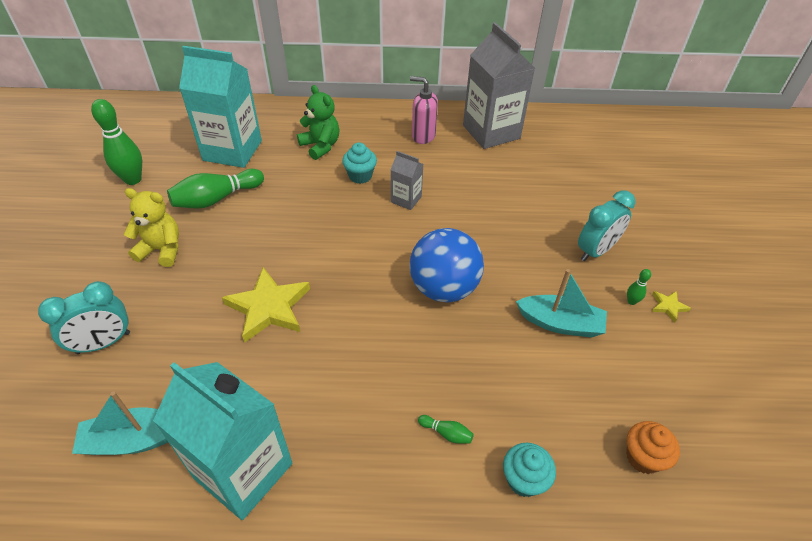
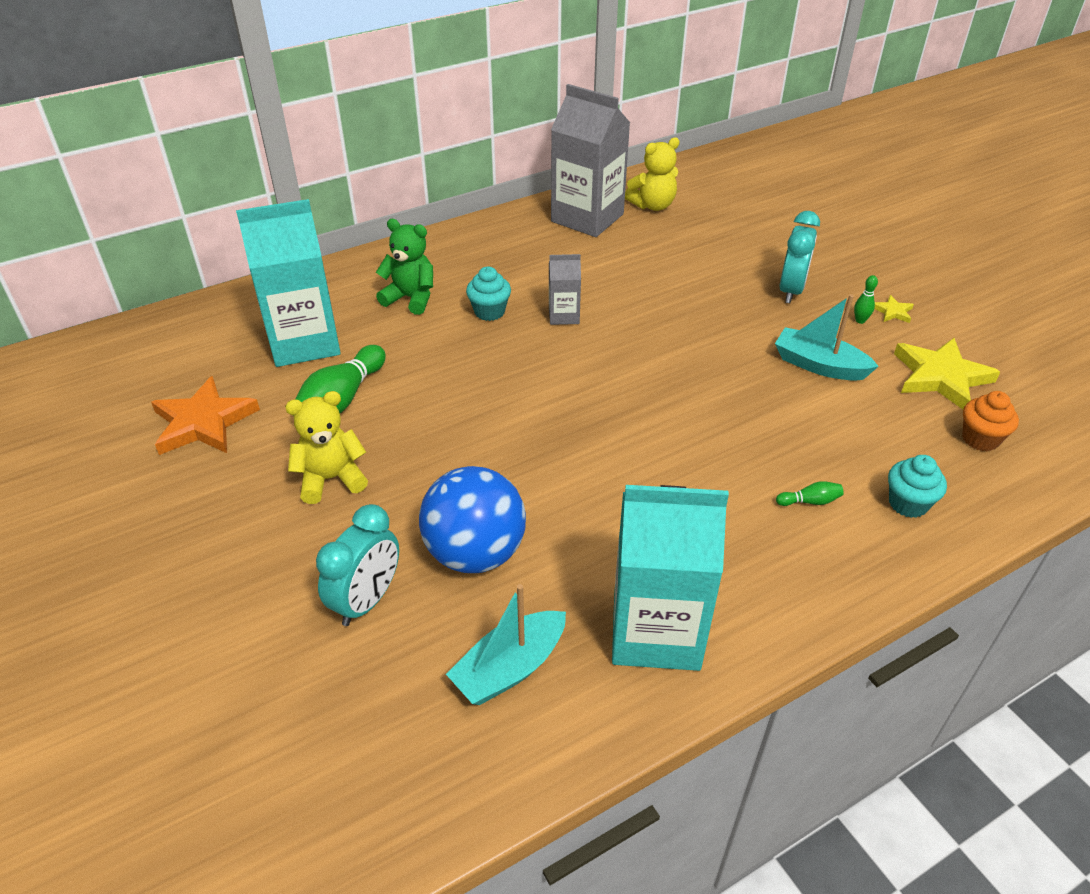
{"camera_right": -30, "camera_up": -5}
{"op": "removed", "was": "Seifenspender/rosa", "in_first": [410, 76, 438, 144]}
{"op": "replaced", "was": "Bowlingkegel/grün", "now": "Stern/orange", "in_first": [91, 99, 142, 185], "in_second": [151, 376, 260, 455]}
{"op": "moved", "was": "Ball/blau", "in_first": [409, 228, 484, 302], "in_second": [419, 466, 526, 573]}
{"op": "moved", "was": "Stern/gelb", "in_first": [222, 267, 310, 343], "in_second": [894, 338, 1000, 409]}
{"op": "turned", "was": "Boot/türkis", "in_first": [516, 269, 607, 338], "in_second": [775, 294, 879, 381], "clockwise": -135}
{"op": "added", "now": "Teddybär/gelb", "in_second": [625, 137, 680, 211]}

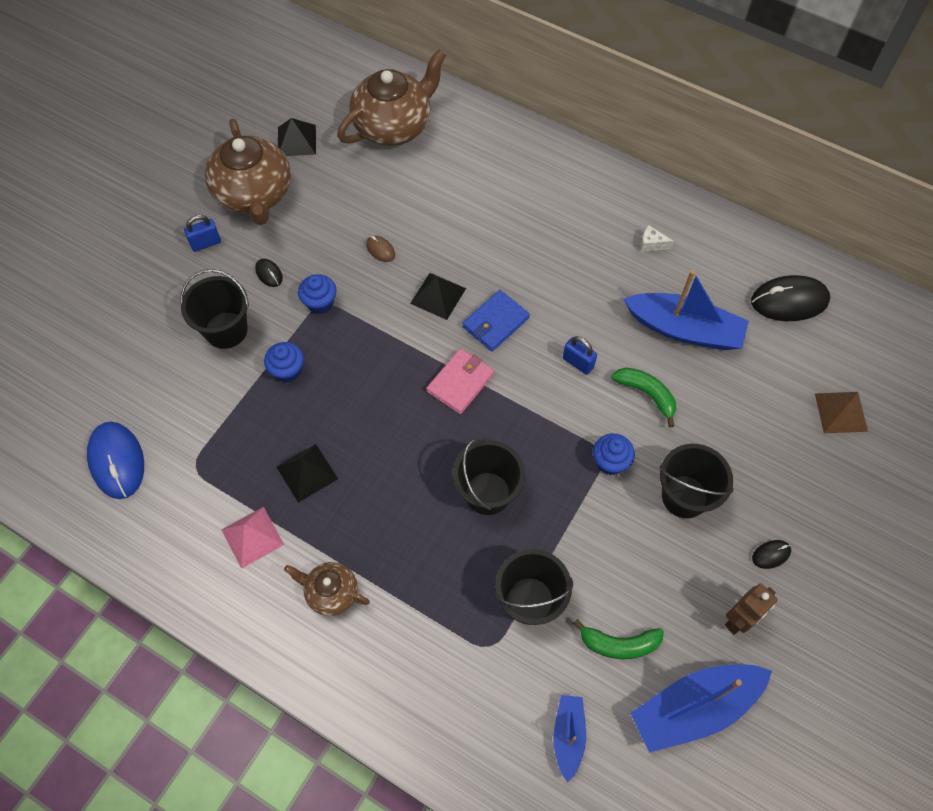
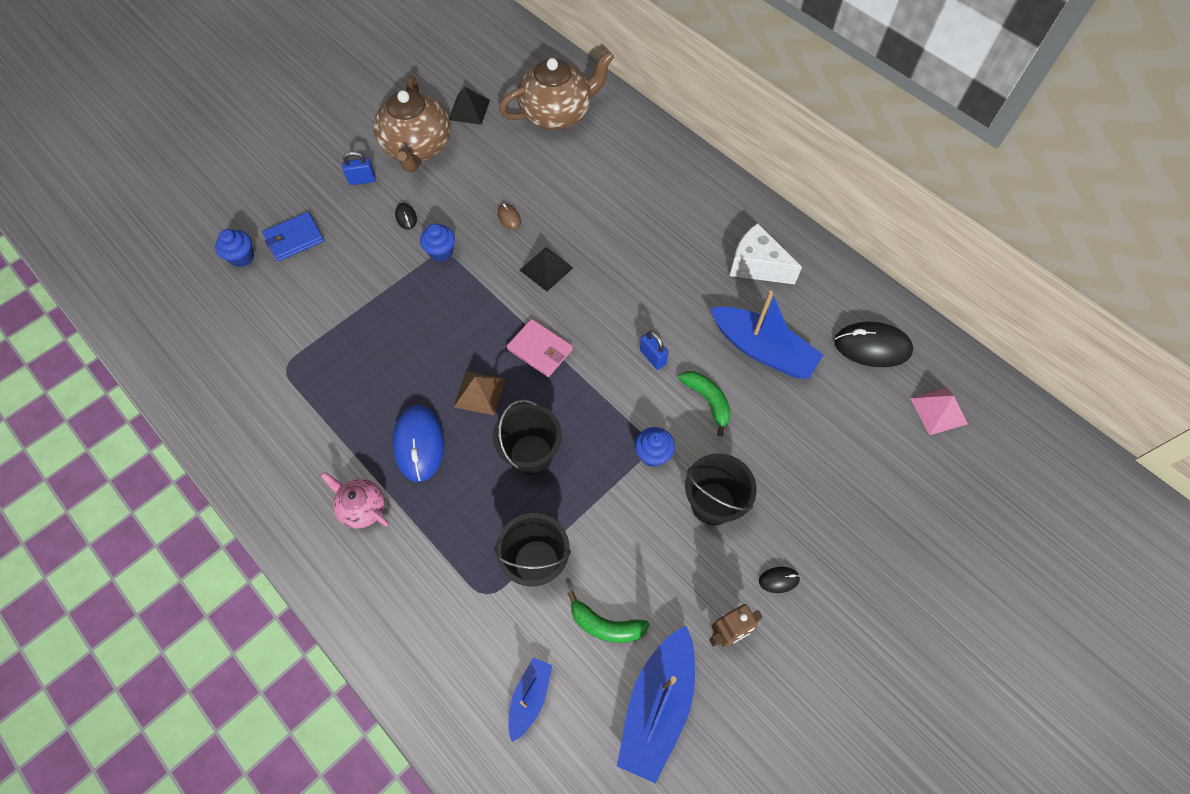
{"camera_right": 15, "camera_up": 0}
{"op": "resized", "was": "Käse/weiß", "in_first": [641, 225, 674, 252], "in_second": [730, 223, 802, 284], "ratio": 2.24}
{"op": "removed", "was": "Eimer/schwarz", "in_first": [180, 269, 249, 349]}
{"op": "moved", "was": "Geldbörse/blau", "in_first": [462, 290, 530, 351], "in_second": [263, 212, 324, 261]}
{"op": "moved", "was": "Muffin/blau", "in_first": [264, 342, 304, 383], "in_second": [215, 229, 254, 267]}
{"op": "turned", "was": "Geldbörse/rosa", "in_first": [426, 348, 494, 414], "in_second": [507, 319, 573, 377], "clockwise": 75}
{"op": "moved", "was": "Pyramide/braun", "in_first": [815, 392, 868, 433], "in_second": [454, 371, 505, 415]}
{"op": "moved", "was": "Computermaus/blau", "in_first": [87, 422, 144, 499], "in_second": [393, 405, 444, 482]}
{"op": "removed", "was": "Pyramide/schwarz", "in_first": [277, 444, 338, 503]}
{"op": "moved", "was": "Pyramide/rosa", "in_first": [222, 507, 284, 569], "in_second": [910, 388, 968, 435]}
{"op": "recoloured", "was": "Teekanne/braun", "now": "Teekanne/rosa", "in_first": [284, 562, 370, 616], "in_second": [320, 472, 389, 529]}
{"op": "turned", "was": "Boot/blau", "in_first": [630, 665, 772, 753], "in_second": [617, 626, 695, 783], "clockwise": -60}

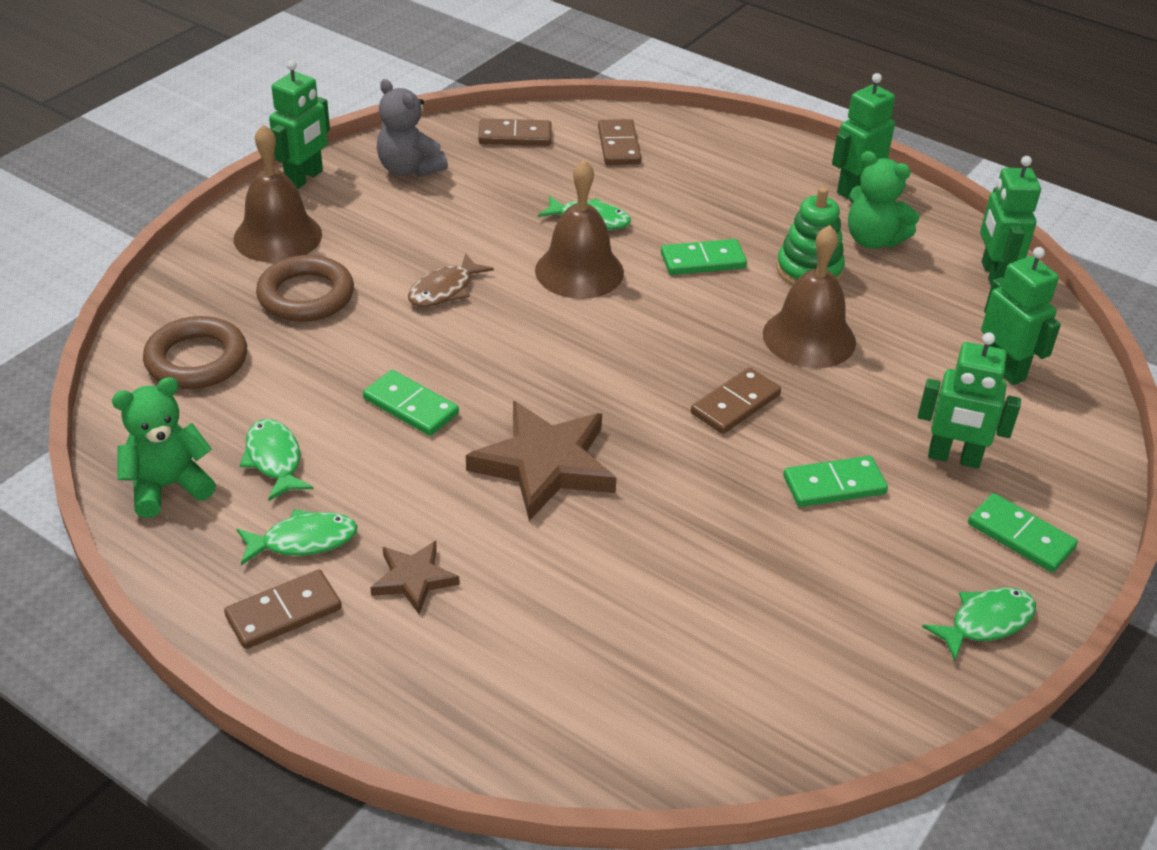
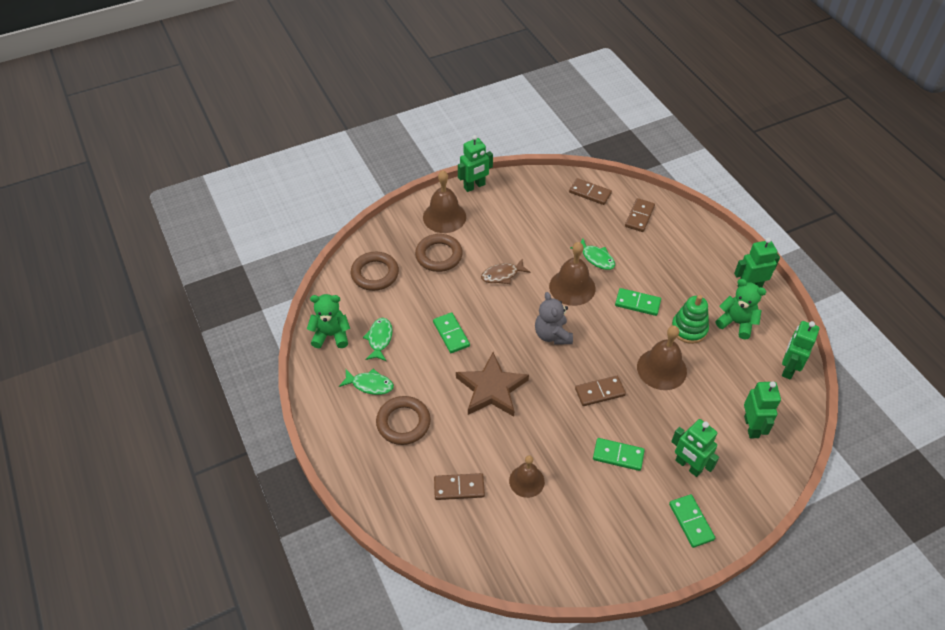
{"camera_right": 30, "camera_up": 10}
{"op": "moved", "was": "Teddybär/grau", "in_first": [377, 79, 448, 177], "in_second": [535, 292, 573, 345]}
{"op": "turned", "was": "Teddybär/grün", "in_first": [848, 151, 920, 249], "in_second": [715, 279, 766, 339], "clockwise": 150}
{"op": "replaced", "was": "Stern/braun", "now": "Ring/braun", "in_first": [370, 541, 460, 614], "in_second": [376, 396, 431, 445]}
{"op": "moved", "was": "Dominostein/braun", "in_first": [224, 570, 342, 649], "in_second": [434, 473, 485, 500]}
{"op": "removed", "was": "Fisch/grün", "in_first": [922, 588, 1036, 661]}
{"op": "added", "now": "Glocke/braun", "in_second": [509, 455, 545, 498]}

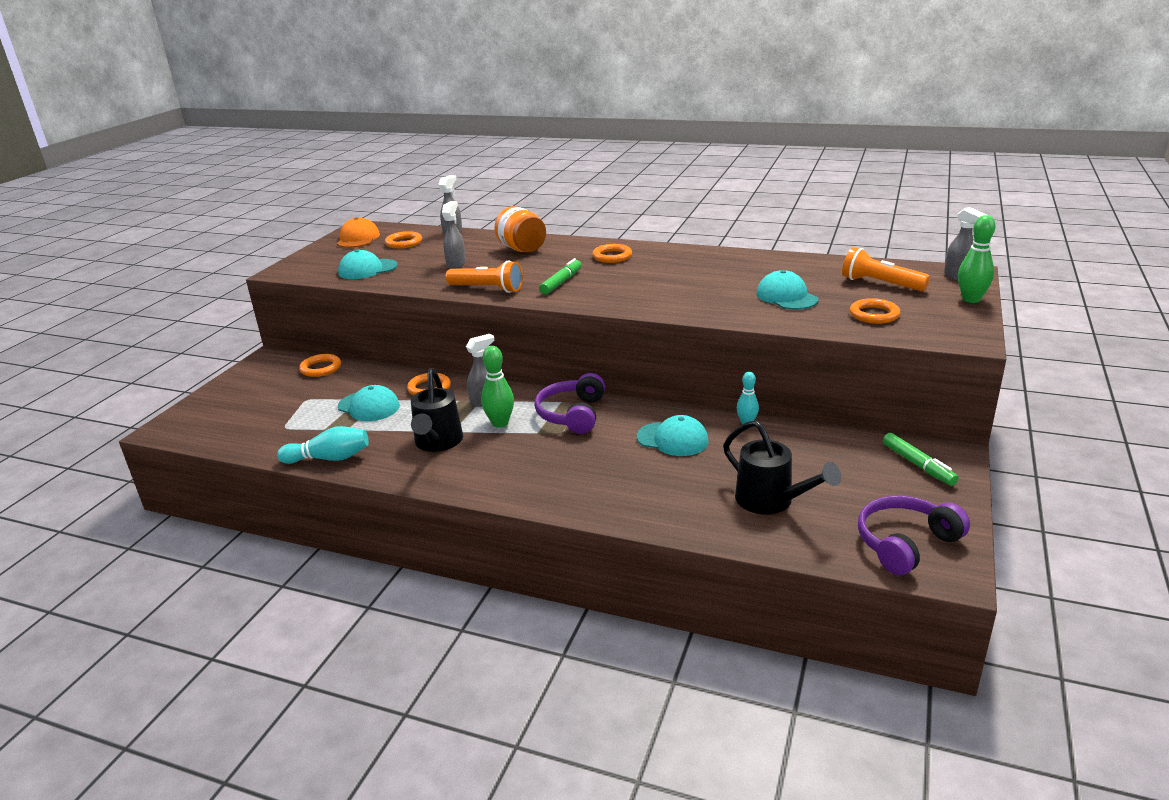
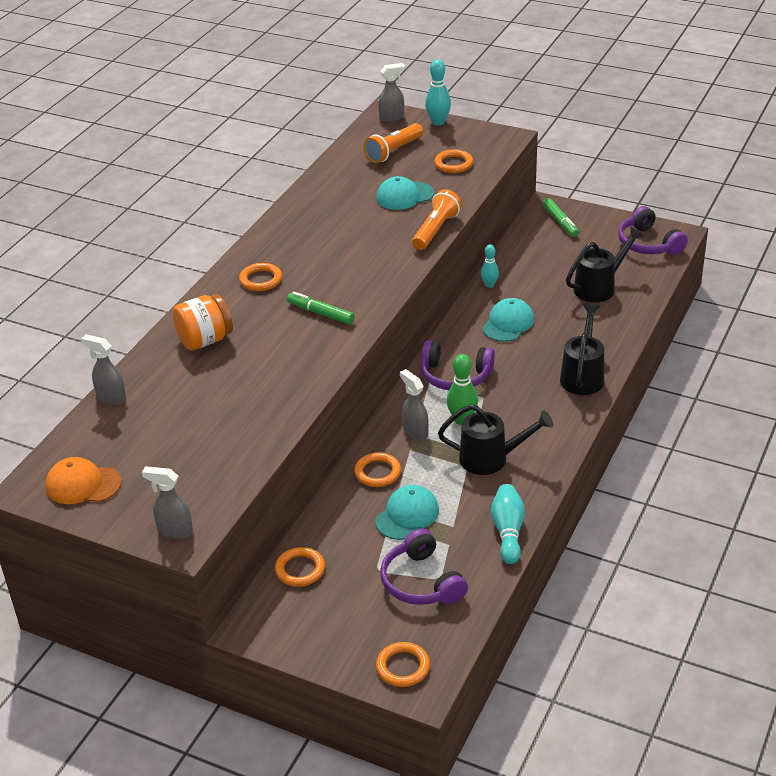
{"camera_right": -85, "camera_up": 10}
{"op": "moved", "was": "Sprühflasche/grau", "in_first": [442, 201, 466, 269], "in_second": [142, 466, 193, 539]}
{"op": "recoloured", "was": "Bowlingkegel/grün", "now": "Bowlingkegel/türkis", "in_first": [958, 215, 996, 303], "in_second": [425, 59, 451, 126]}
{"op": "moved", "was": "Ring/orange", "in_first": [385, 231, 422, 249], "in_second": [376, 642, 430, 687]}
{"op": "removed", "was": "Kappe/türkis", "in_first": [338, 249, 398, 279]}
{"op": "moved", "was": "Taschenlampe/orange", "in_first": [446, 261, 523, 293], "in_second": [412, 189, 462, 250]}
{"op": "turned", "was": "Filzstift/grün", "in_first": [883, 433, 959, 486], "in_second": [543, 198, 579, 237], "clockwise": 90}
{"op": "added", "now": "Gießkanne/schwarz", "in_second": [560, 303, 604, 395]}
{"op": "added", "now": "Kopfhörer/lila", "in_second": [380, 529, 468, 605]}

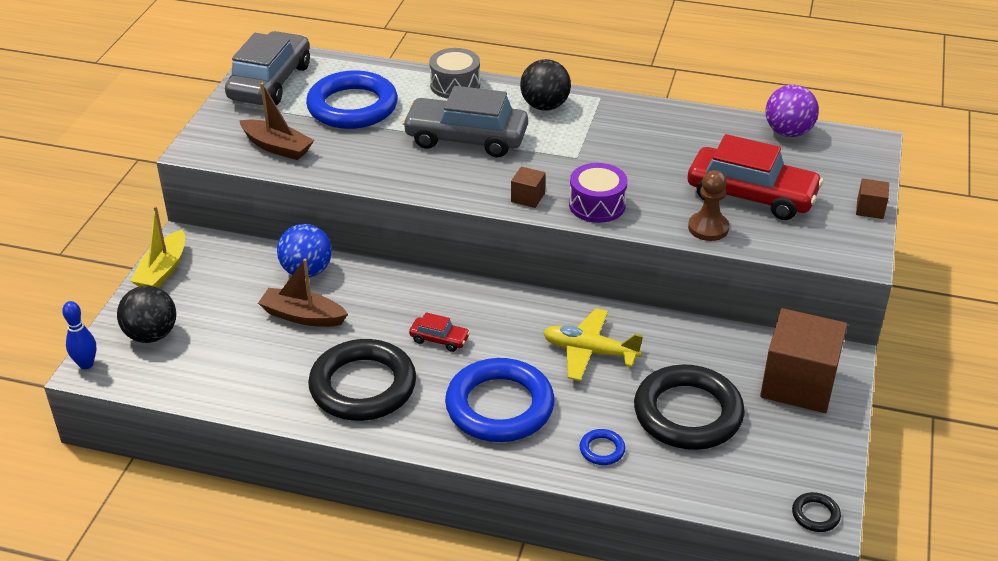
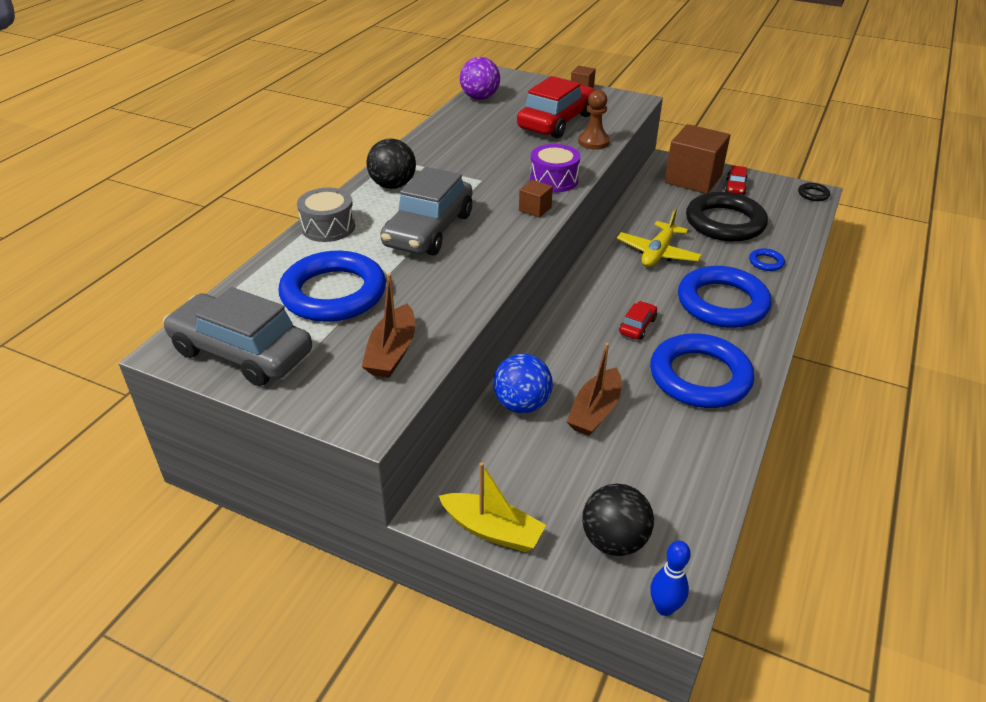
{"camera_right": -80, "camera_up": 0}
{"op": "turned", "was": "Boot/braun", "in_first": [239, 83, 314, 160], "in_second": [362, 273, 415, 378], "clockwise": 150}
{"op": "recoloured", "was": "Ring/schwarz", "now": "Ring/blau", "in_first": [308, 339, 416, 421], "in_second": [650, 333, 754, 408]}
{"op": "added", "now": "Auto/rot", "in_second": [725, 165, 747, 195]}

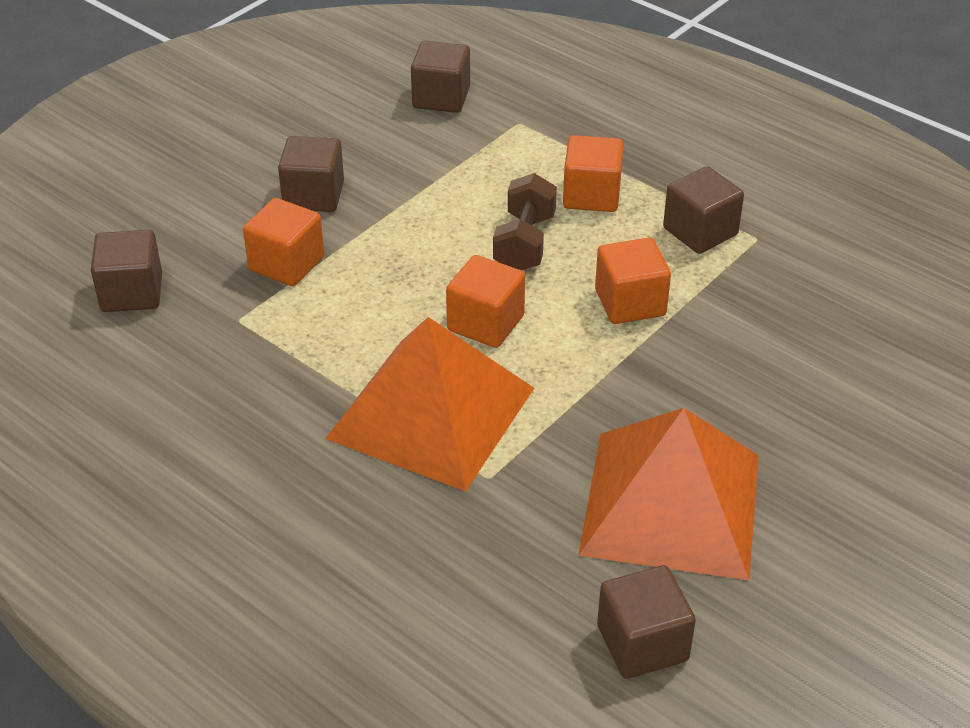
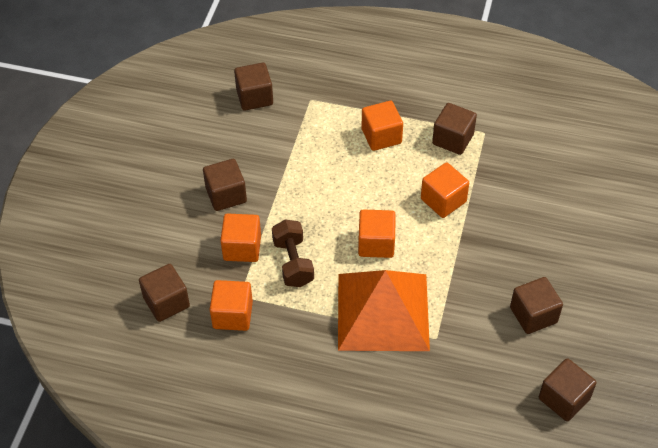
{"camera_right": -25, "camera_up": 10}
{"op": "moved", "was": "Hantel/braun", "in_first": [493, 173, 557, 270], "in_second": [272, 219, 314, 287]}
{"op": "replaced", "was": "Pyramide/orange", "now": "Kubus/braun", "in_first": [578, 408, 759, 580], "in_second": [510, 277, 563, 334]}
{"op": "added", "now": "Kubus/orange", "in_second": [210, 280, 253, 331]}

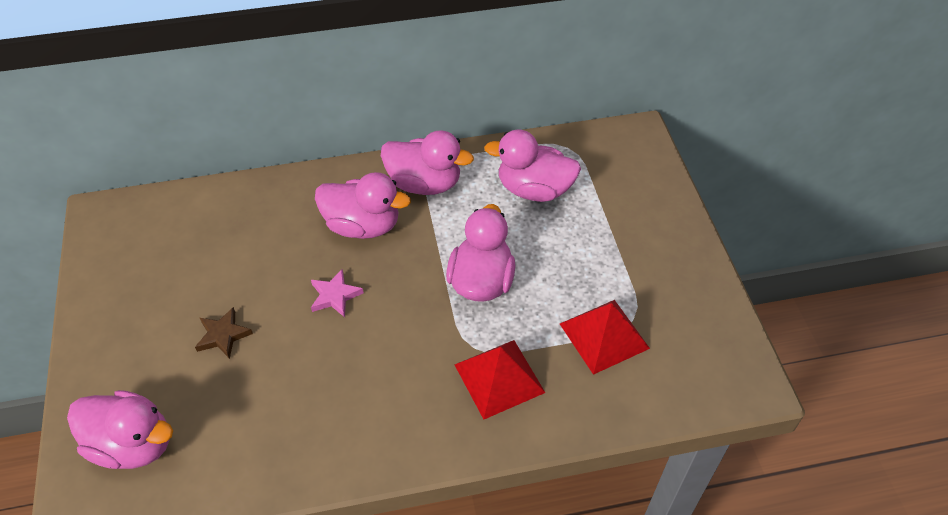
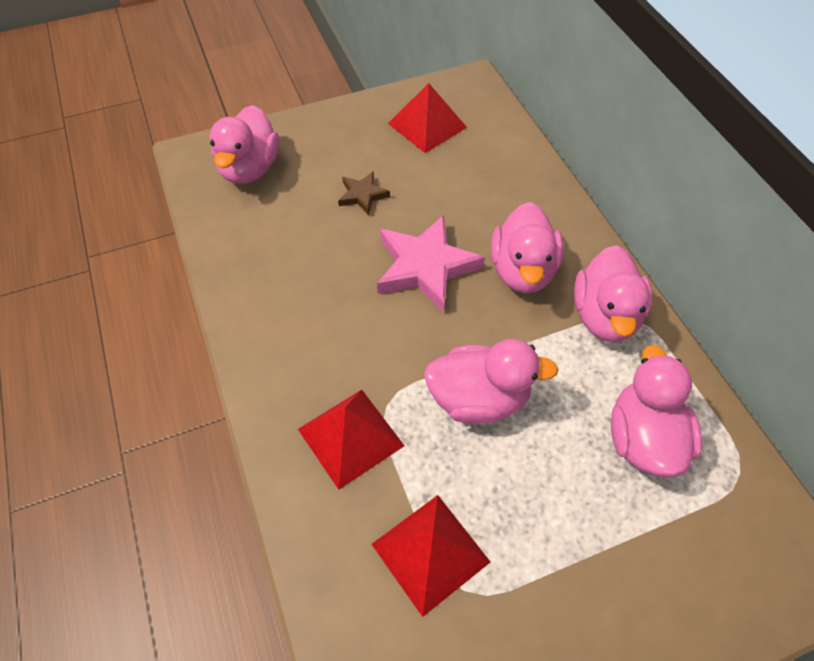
{"camera_right": 80, "camera_up": 5}
{"op": "resized", "was": "Stern/rosa", "in_first": [311, 269, 364, 317], "in_second": [377, 215, 485, 312], "ratio": 1.95}
{"op": "added", "now": "Pyramide/rot", "in_second": [388, 83, 467, 153]}

